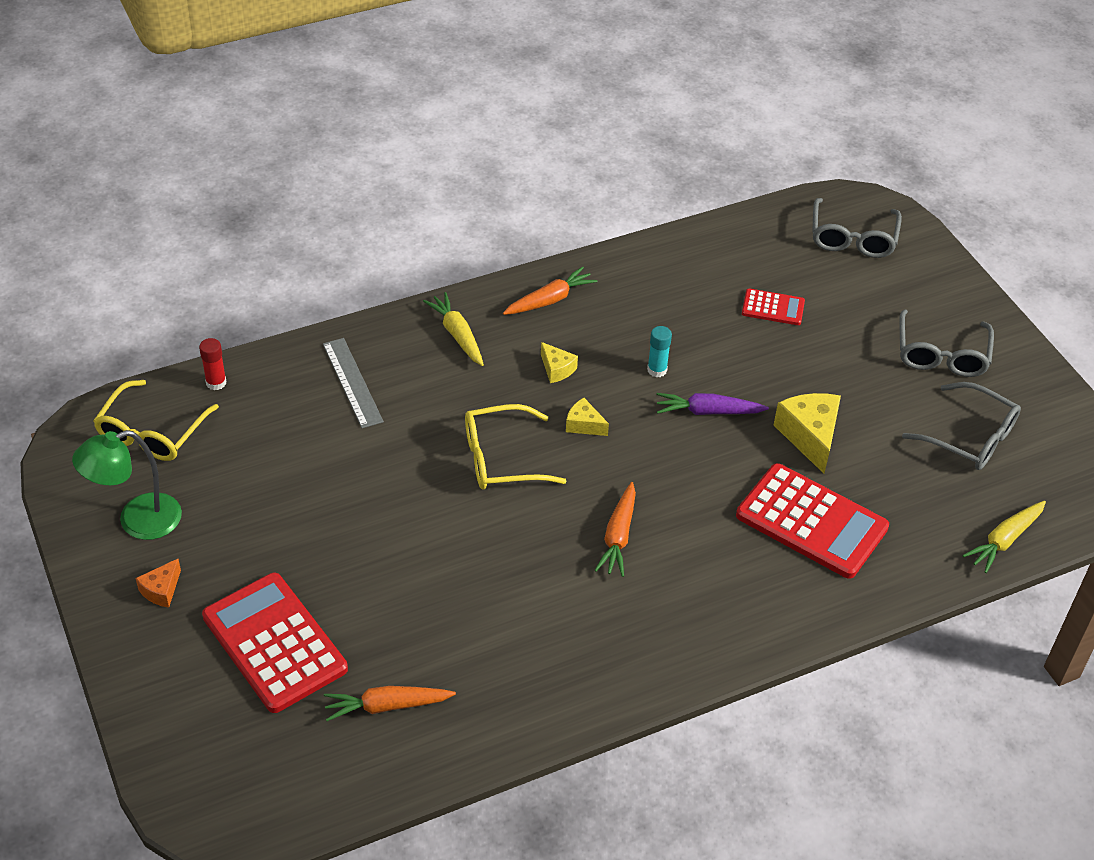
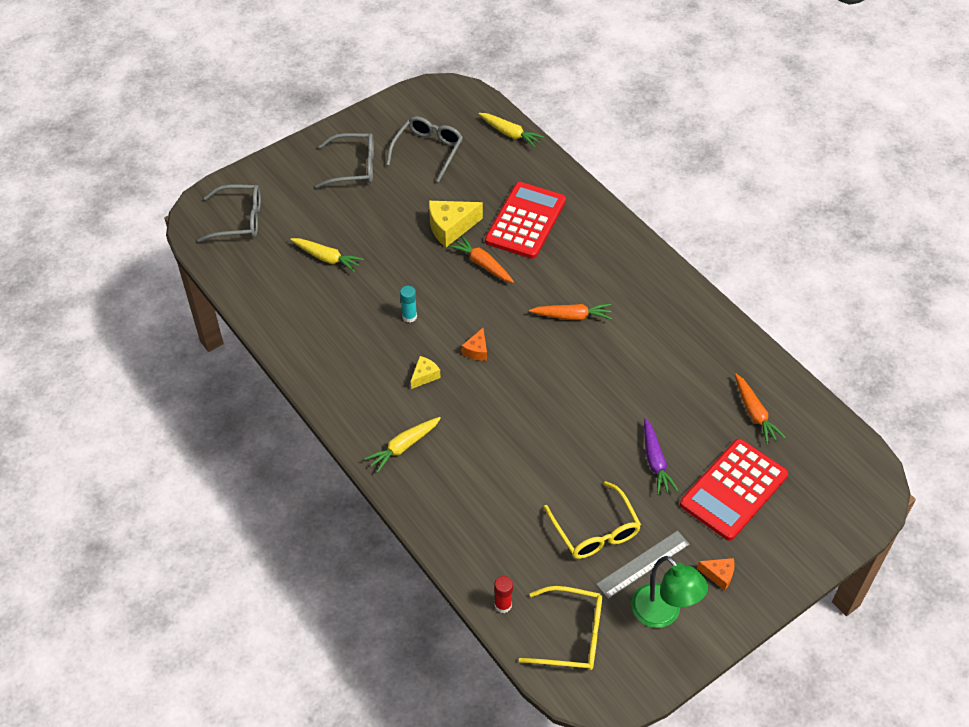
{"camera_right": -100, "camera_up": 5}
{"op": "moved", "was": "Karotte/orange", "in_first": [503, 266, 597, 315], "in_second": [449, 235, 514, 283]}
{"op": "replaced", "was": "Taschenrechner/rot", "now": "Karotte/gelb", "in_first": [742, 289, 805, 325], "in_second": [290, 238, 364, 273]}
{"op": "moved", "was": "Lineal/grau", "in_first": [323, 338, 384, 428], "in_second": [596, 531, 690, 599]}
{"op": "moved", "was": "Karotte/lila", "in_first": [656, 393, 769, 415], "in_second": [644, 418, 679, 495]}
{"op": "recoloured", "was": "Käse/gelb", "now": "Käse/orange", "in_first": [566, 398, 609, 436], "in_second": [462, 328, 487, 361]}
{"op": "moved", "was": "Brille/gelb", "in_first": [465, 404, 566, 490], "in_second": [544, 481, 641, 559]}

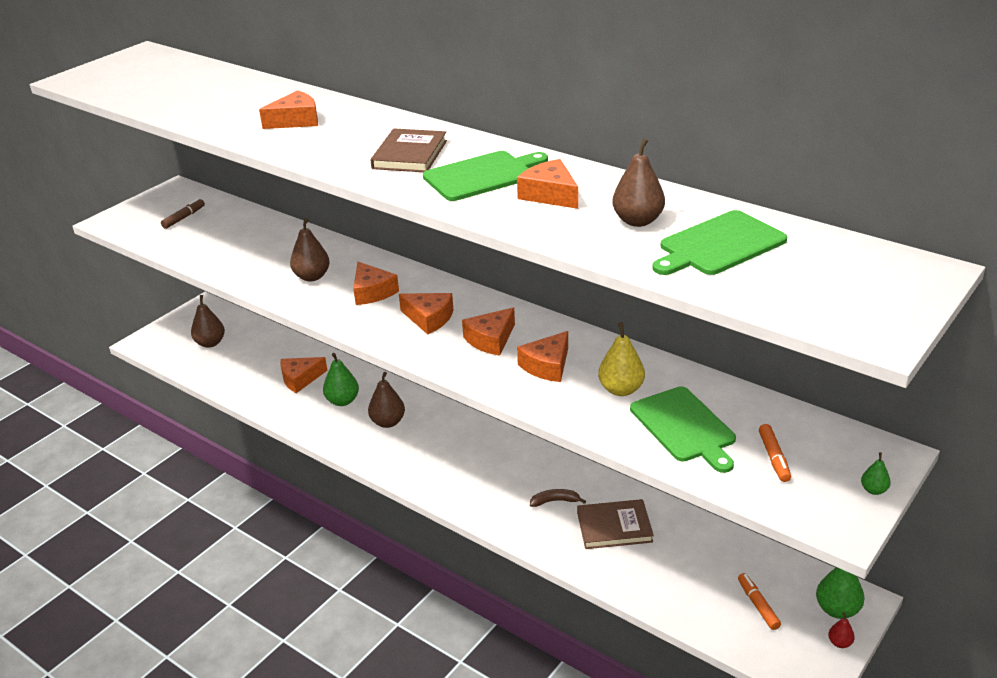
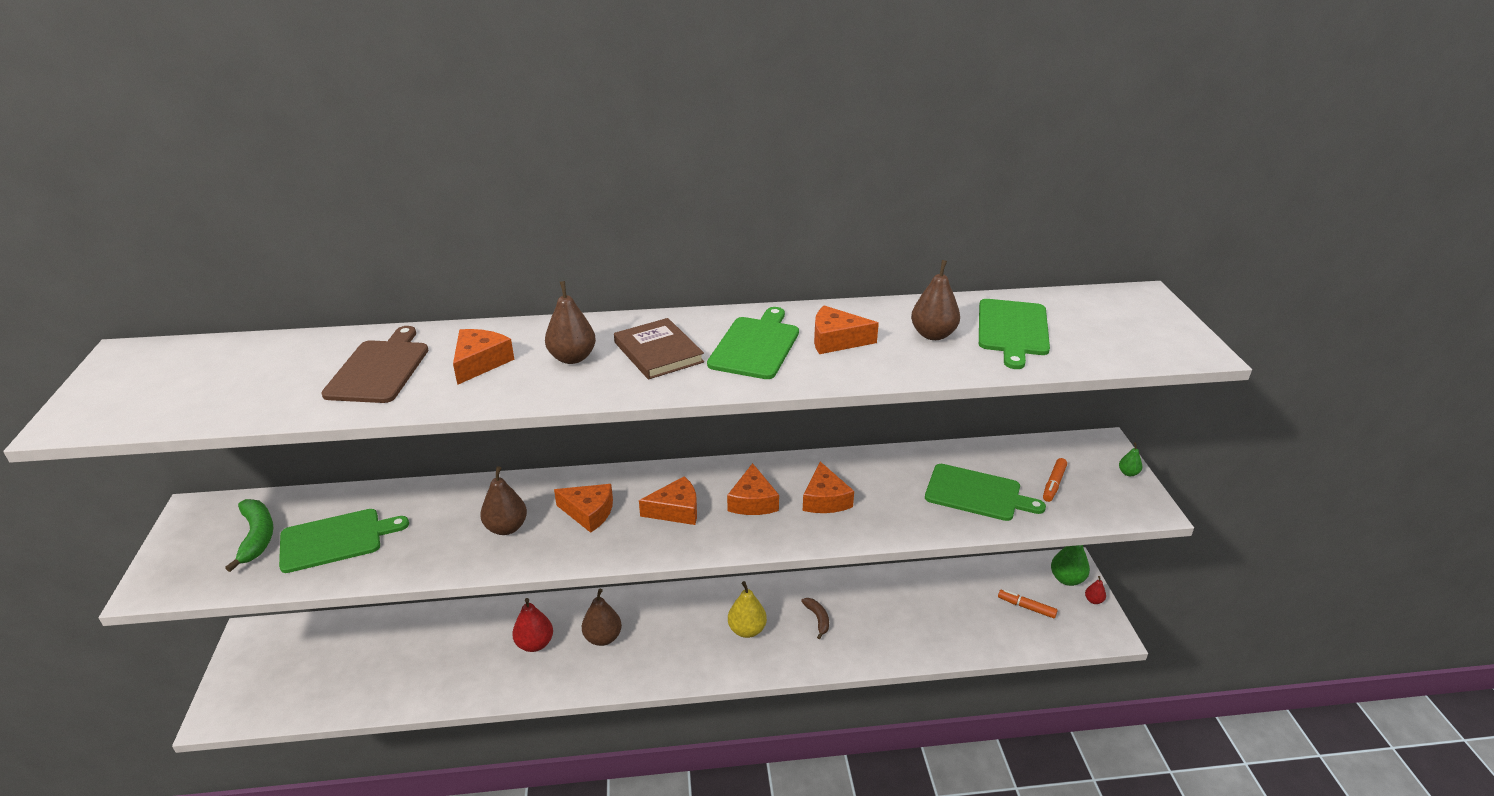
{"camera_right": -45, "camera_up": 0}
{"op": "replaced", "was": "Filzstift/braun", "now": "Banane/grün", "in_first": [161, 198, 205, 229], "in_second": [225, 499, 273, 572]}
{"op": "moved", "was": "Birne/braun", "in_first": [191, 295, 225, 348], "in_second": [545, 281, 596, 364]}
{"op": "moved", "was": "Birne/gelb", "in_first": [598, 322, 645, 396], "in_second": [728, 581, 767, 638]}
{"op": "recoloured", "was": "Birne/grün", "now": "Birne/rot", "in_first": [323, 353, 359, 406], "in_second": [512, 598, 553, 652]}
{"op": "removed", "was": "Käse/orange", "in_first": [280, 357, 327, 393]}
{"op": "turned", "was": "Filzstift/orange", "in_first": [759, 424, 791, 482], "in_second": [1043, 458, 1067, 502], "clockwise": 75}
{"op": "turned", "was": "Banane/braun", "in_first": [530, 489, 586, 507], "in_second": [801, 598, 829, 639], "clockwise": 120}
{"op": "removed", "was": "Buch/braun", "in_first": [577, 499, 654, 549]}
{"op": "added", "now": "Schneidebrett/braun", "in_second": [321, 326, 428, 403]}
{"op": "added", "now": "Schneidebrett/grün", "in_second": [279, 509, 409, 573]}

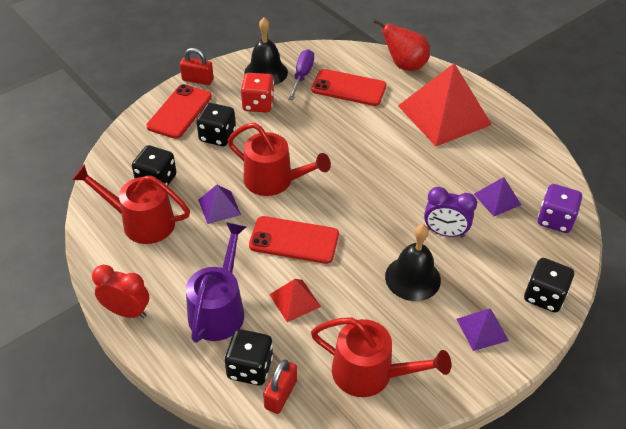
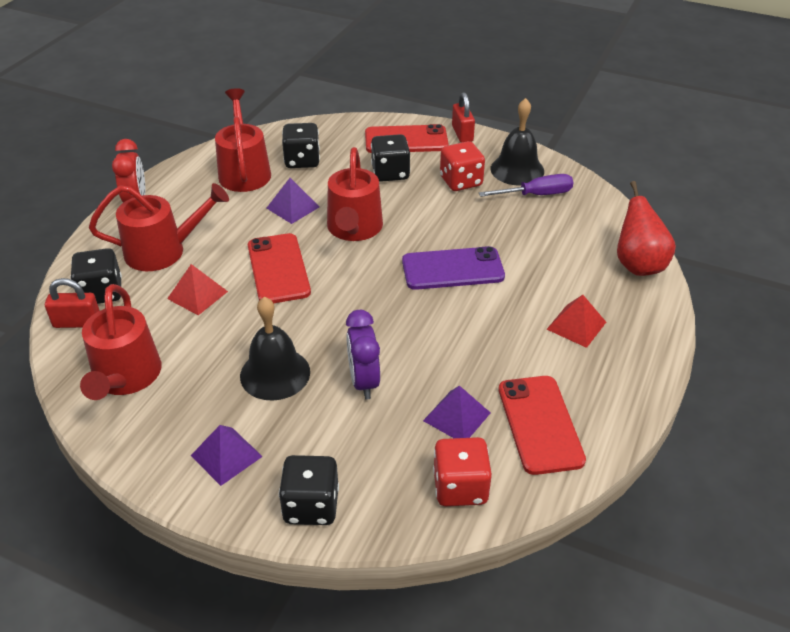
{"camera_right": 65, "camera_up": -5}
{"op": "resized", "was": "Pyramide/rot", "in_first": [398, 63, 492, 146], "in_second": [546, 295, 606, 348], "ratio": 0.45}
{"op": "moved", "was": "Handy/rot", "in_first": [311, 69, 386, 106], "in_second": [499, 376, 586, 475]}
{"op": "recoloured", "was": "Spielwürfel/lila", "now": "Spielwürfel/rot", "in_first": [538, 184, 582, 233], "in_second": [433, 437, 492, 506]}
{"op": "recoloured", "was": "Gießkanne/lila", "now": "Gießkanne/rot", "in_first": [186, 222, 246, 343], "in_second": [89, 183, 229, 271]}
{"op": "added", "now": "Handy/lila", "in_second": [402, 246, 505, 290]}

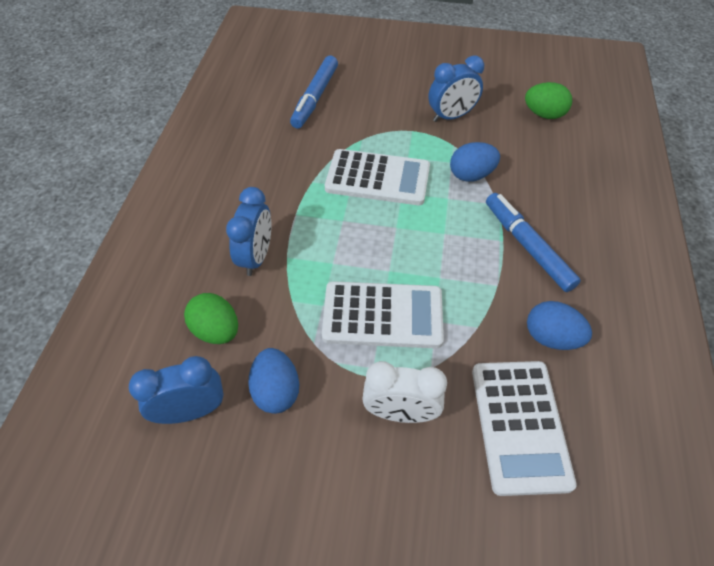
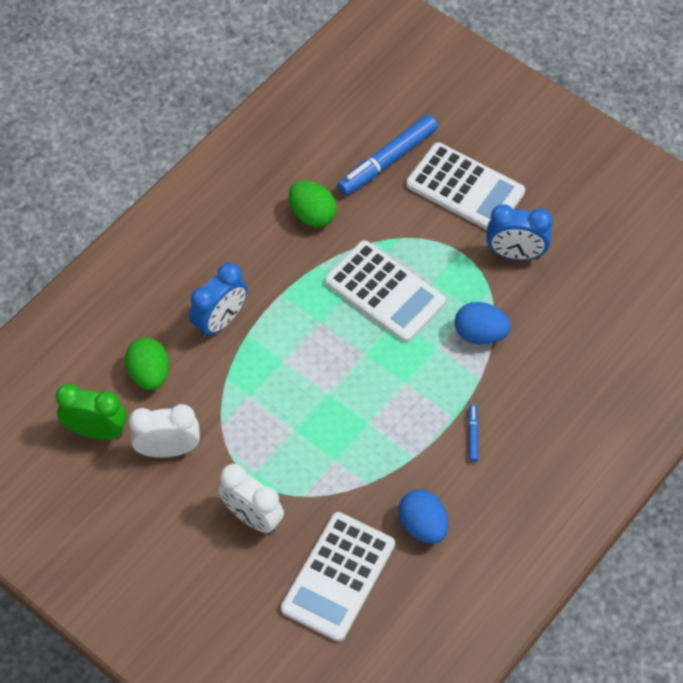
{"camera_right": 30, "camera_up": 5}
{"op": "moved", "was": "Ei/grün", "in_first": [525, 82, 572, 119], "in_second": [289, 180, 336, 227]}
{"op": "resized", "was": "Filzstift/blau", "in_first": [486, 193, 581, 292], "in_second": [468, 404, 478, 462], "ratio": 0.45}
{"op": "moved", "was": "Taschenrechner/weiß", "in_first": [322, 281, 444, 349], "in_second": [406, 142, 525, 230]}
{"op": "replaced", "was": "Ei/blau", "now": "Wecker/weiß", "in_first": [248, 348, 299, 414], "in_second": [129, 404, 200, 458]}
{"op": "recoloured", "was": "Wecker/blau", "now": "Wecker/grün", "in_first": [129, 356, 224, 424], "in_second": [56, 384, 127, 440]}

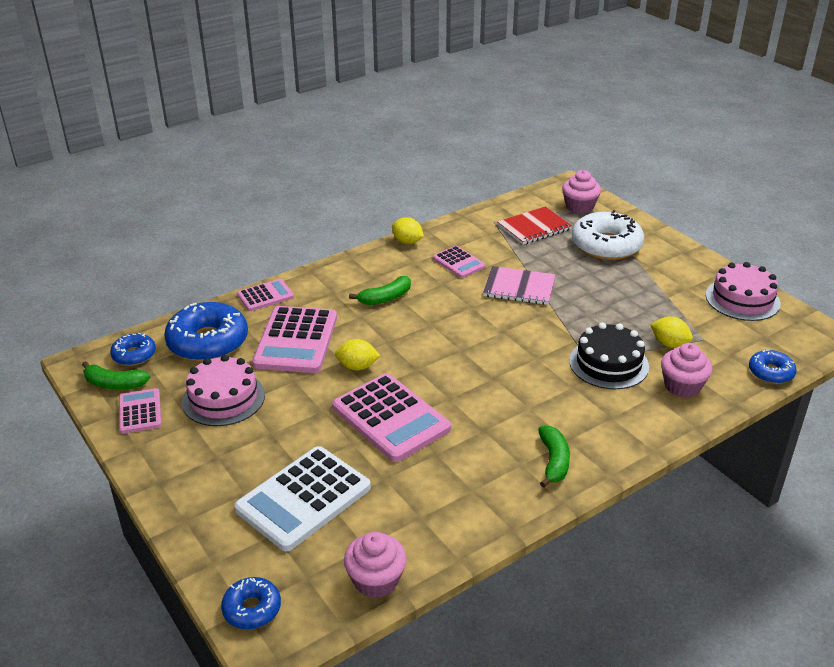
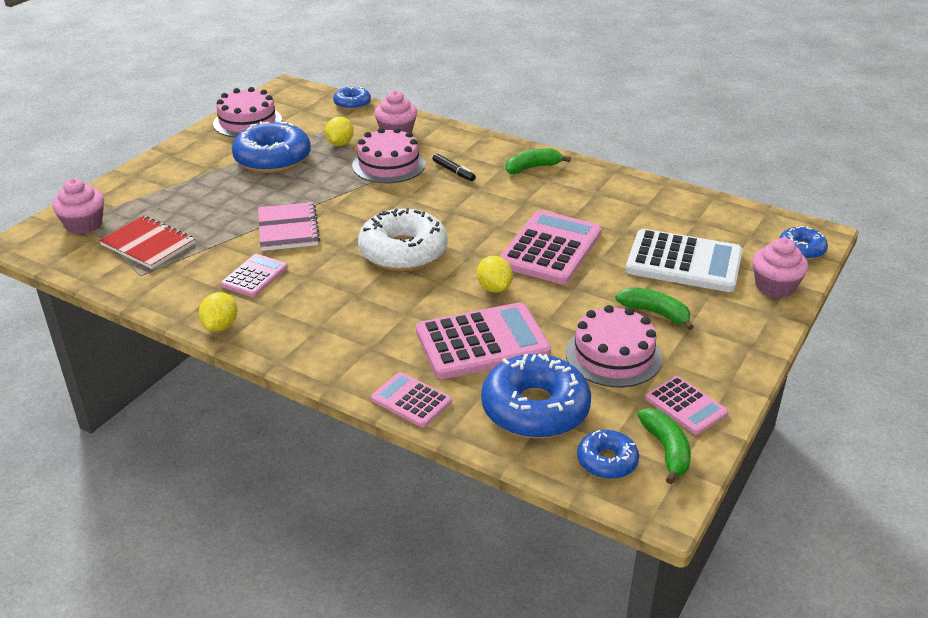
{"camera_right": -115, "camera_up": 0}
{"op": "moved", "was": "Donut/weiß", "in_first": [572, 210, 644, 260], "in_second": [358, 208, 448, 271]}
{"op": "moved", "was": "Banane/grün", "in_first": [349, 276, 411, 305], "in_second": [615, 287, 694, 330]}
{"op": "recoloured", "was": "Kuchen/schwarz", "now": "Kuchen/rosa", "in_first": [569, 322, 649, 389], "in_second": [352, 128, 425, 183]}
{"op": "turned", "was": "Taschenrechner/rosa", "in_first": [119, 388, 162, 434], "in_second": [645, 376, 728, 435], "clockwise": -90}
{"op": "moved", "was": "Muffin/rosa", "in_first": [344, 531, 407, 598], "in_second": [752, 238, 808, 298]}
{"op": "added", "now": "Donut/blau", "in_second": [232, 121, 311, 173]}
{"op": "added", "now": "Filzstift/schwarz", "in_second": [433, 153, 476, 181]}

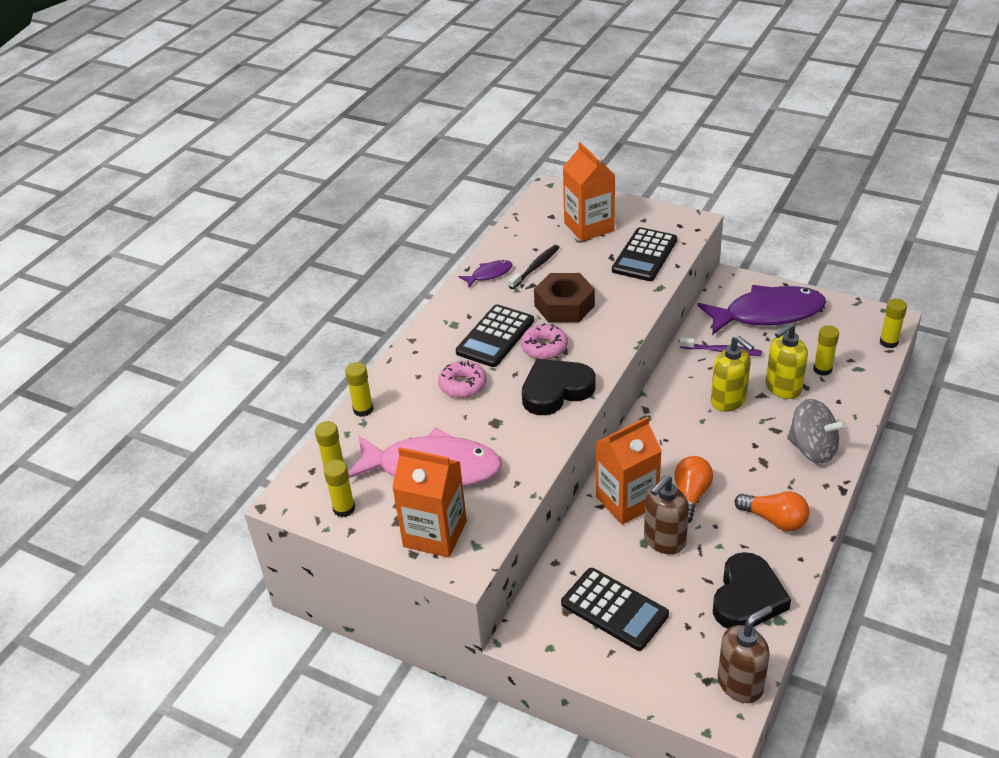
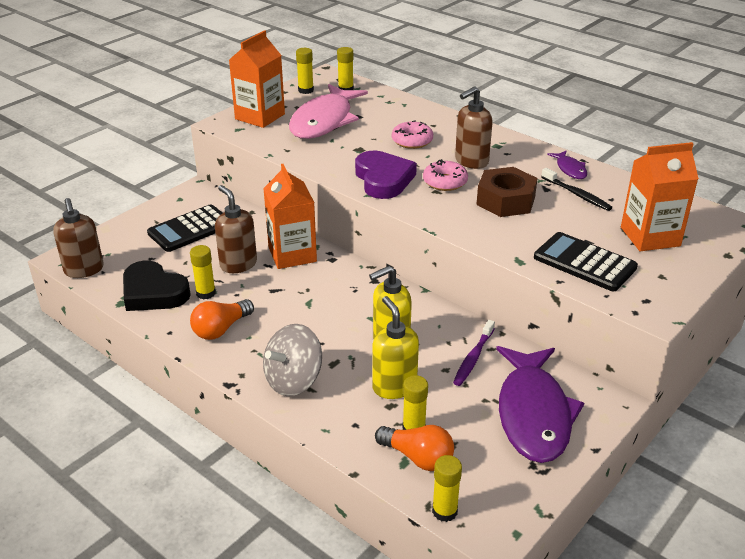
{"camera_right": 100, "camera_up": -5}
{"op": "replaced", "was": "Taschenrechner/schwarz", "now": "Seifenspender/braun", "in_first": [456, 304, 534, 367], "in_second": [455, 86, 493, 169]}
{"op": "recoloured", "was": "Herz/schwarz", "now": "Herz/lila", "in_first": [522, 359, 595, 415], "in_second": [355, 151, 417, 199]}
{"op": "moved", "was": "Klebestift/gelb", "in_first": [345, 362, 373, 417], "in_second": [190, 245, 216, 299]}
{"op": "moved", "was": "Glühbirne/orange", "in_first": [674, 456, 713, 523], "in_second": [375, 425, 454, 471]}

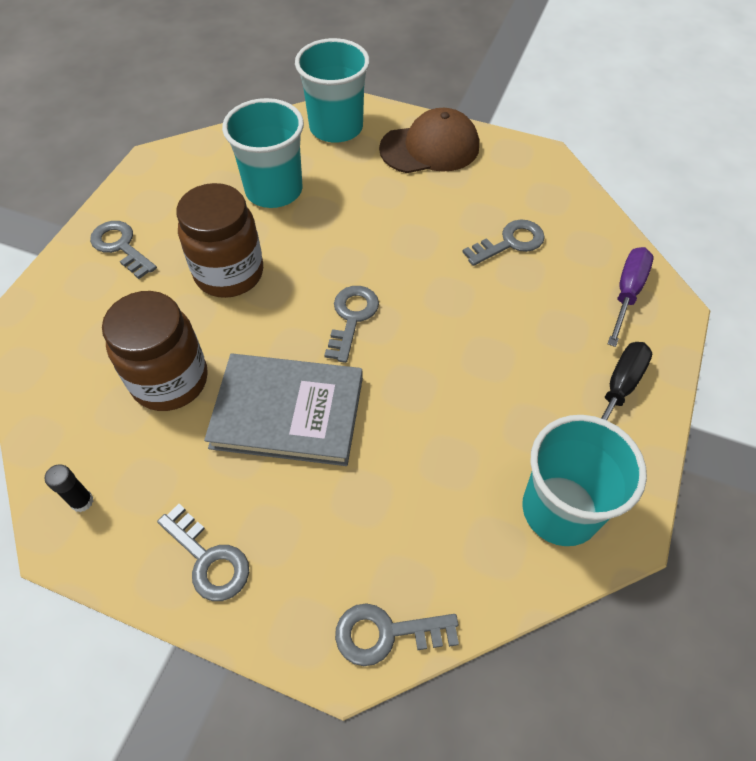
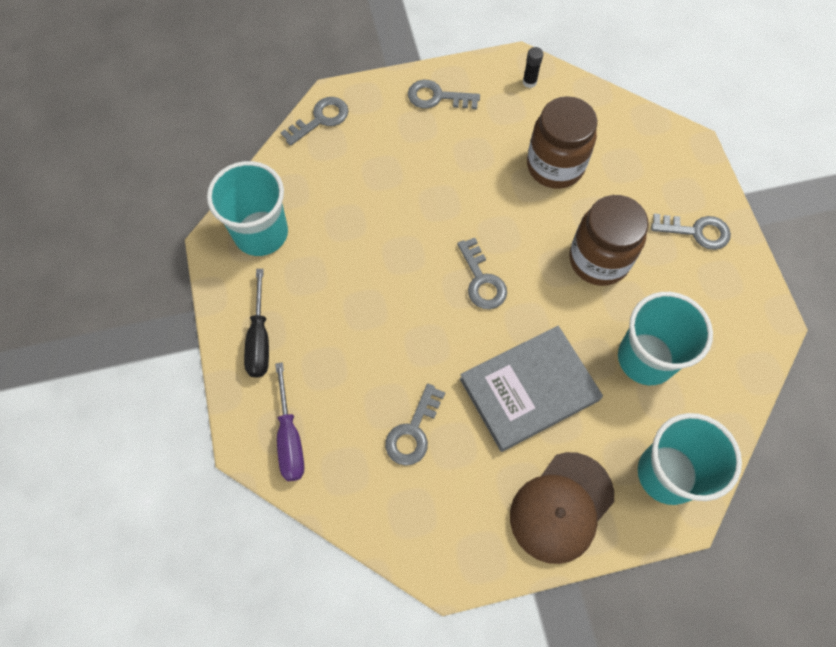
{"camera_right": 145, "camera_up": 10}
{"op": "moved", "was": "Buch/grau", "in_first": [204, 354, 363, 466], "in_second": [460, 326, 603, 452]}

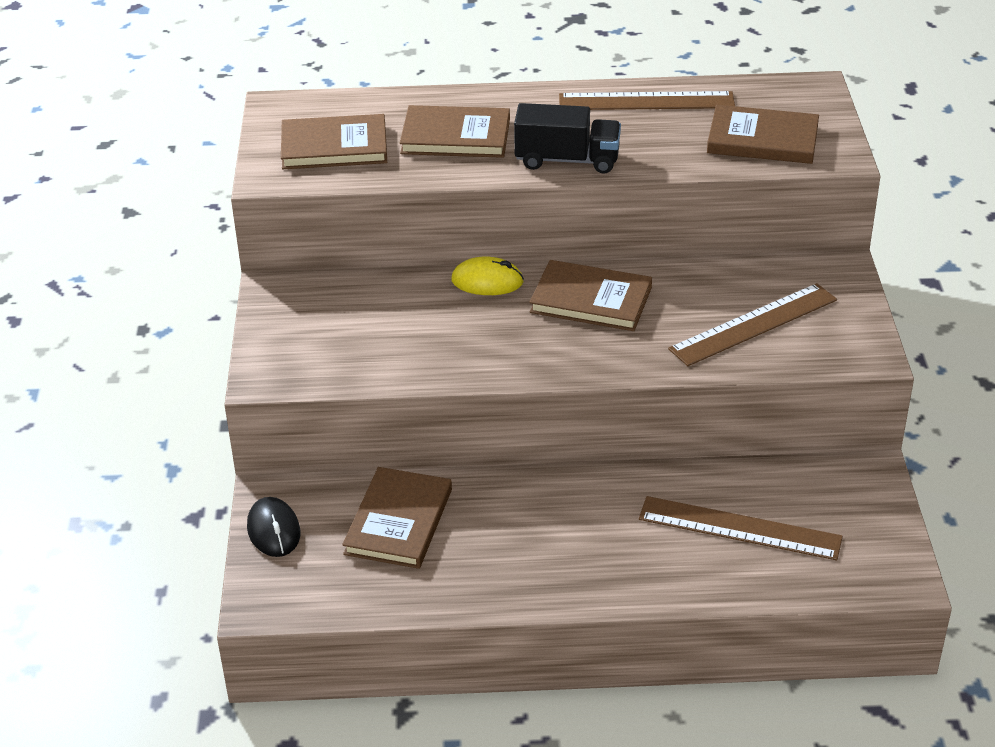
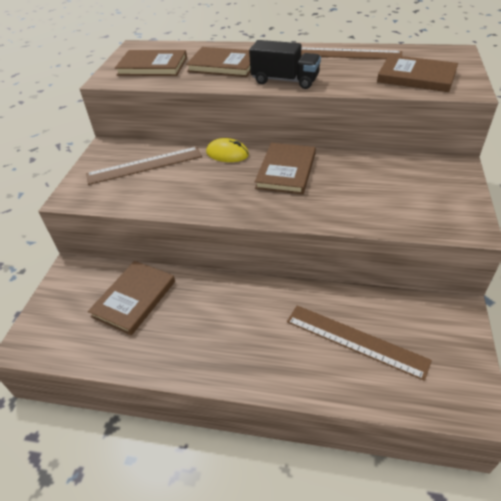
{"camera_right": 15, "camera_up": 5}
{"op": "turned", "was": "Buch/braun", "in_first": [529, 260, 652, 331], "in_second": [255, 143, 316, 195], "clockwise": 75}
{"op": "moved", "was": "Lineal/braun", "in_first": [668, 283, 837, 366], "in_second": [86, 147, 202, 185]}
{"op": "removed", "was": "Computermaus/schwarz", "in_first": [247, 497, 300, 557]}

